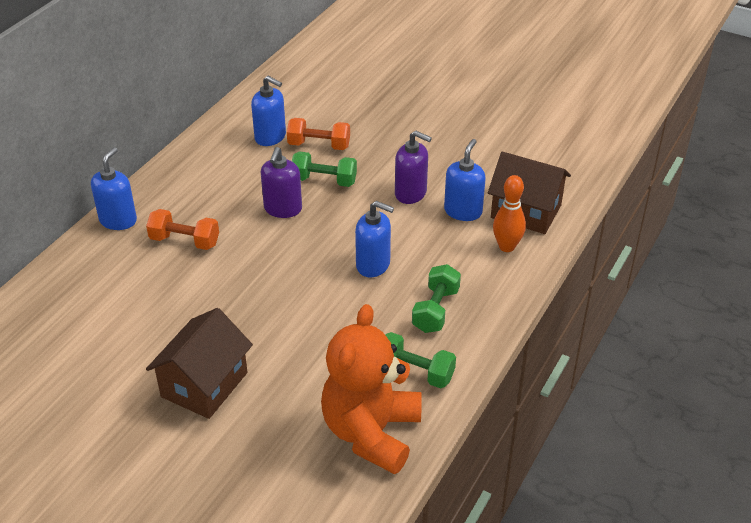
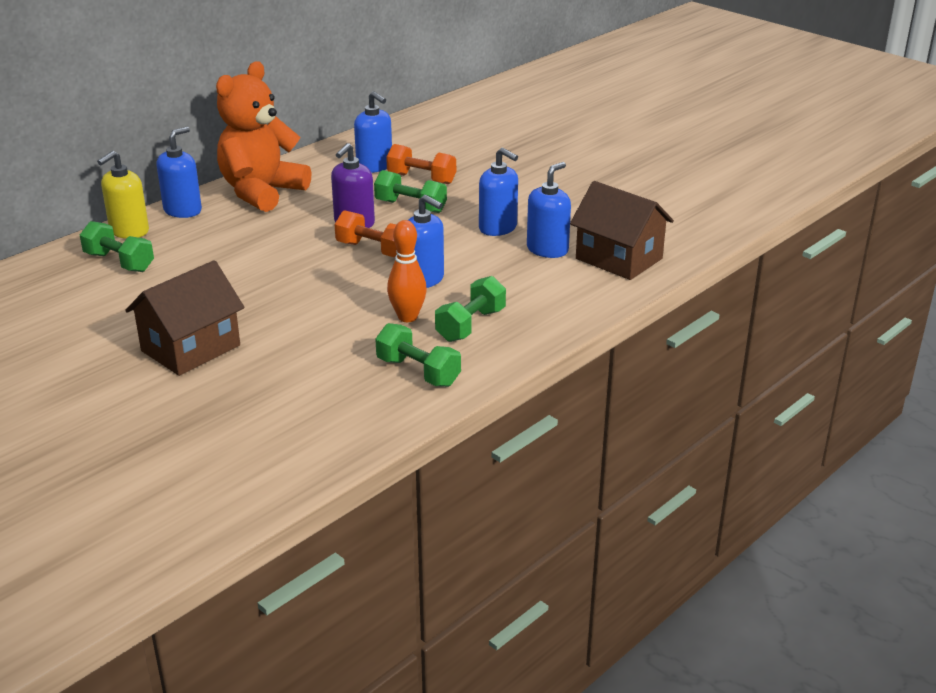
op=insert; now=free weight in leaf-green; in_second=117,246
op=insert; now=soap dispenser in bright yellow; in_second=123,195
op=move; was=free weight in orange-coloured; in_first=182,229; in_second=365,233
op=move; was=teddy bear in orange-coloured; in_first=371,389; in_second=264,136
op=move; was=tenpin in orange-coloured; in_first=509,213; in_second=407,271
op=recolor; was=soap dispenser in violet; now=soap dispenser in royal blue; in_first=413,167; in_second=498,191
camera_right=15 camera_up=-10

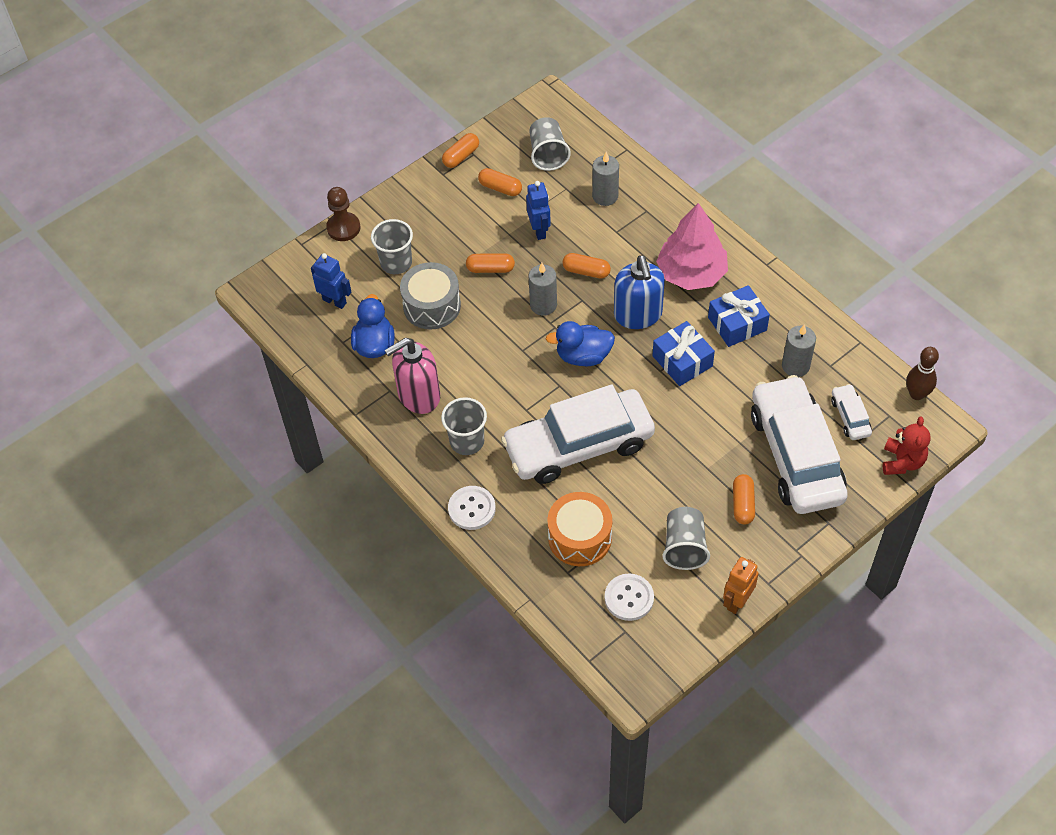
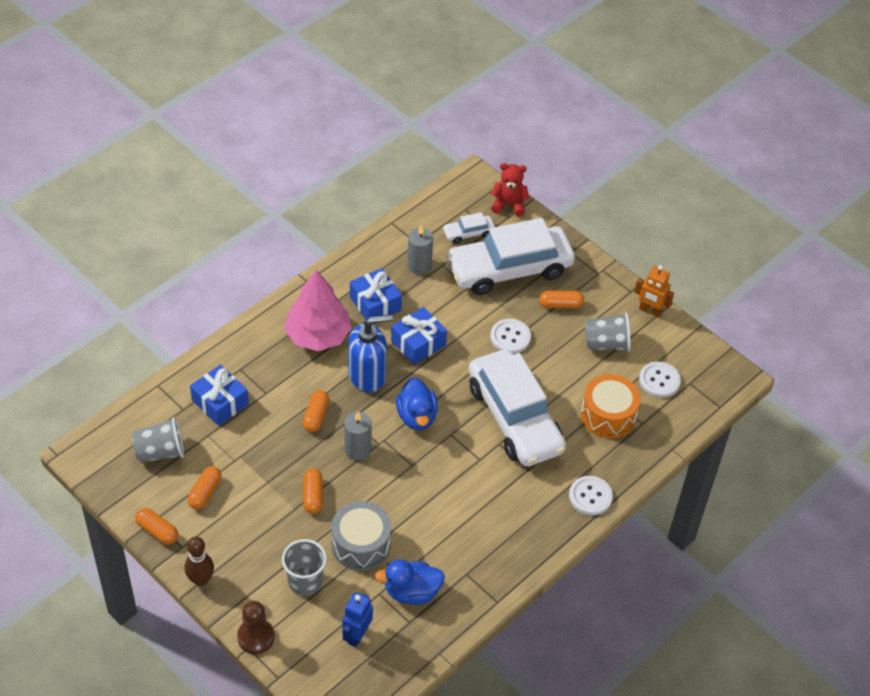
op=delete; was=soap dispenser in pink; in_first=412,376
op=delete; was=cup in grey; in_first=464,426
op=delete; was=robot figure in royal blue; in_first=538,210
op=insert; now=shirt button in pure white; in_second=510,336
op=move; was=tenpin in dark brown; in_first=922,373; in_second=199,561
op=replace; was=pillar candle in grey; now=gift in royal blue; in_first=605,179; in_second=219,395
camera_right=-100 camera_up=-5

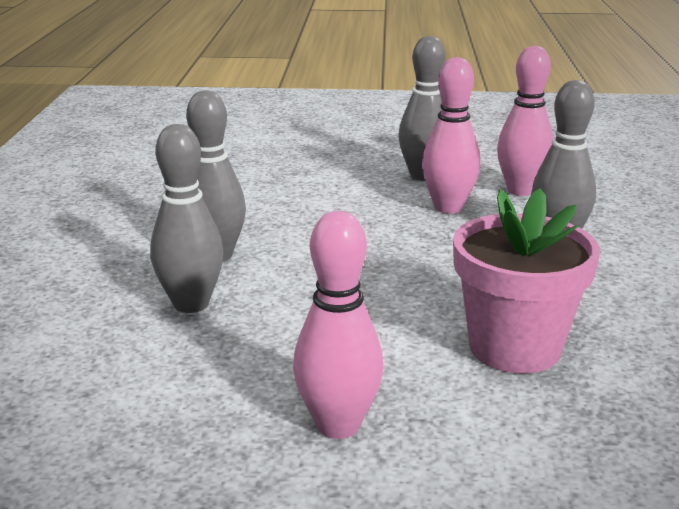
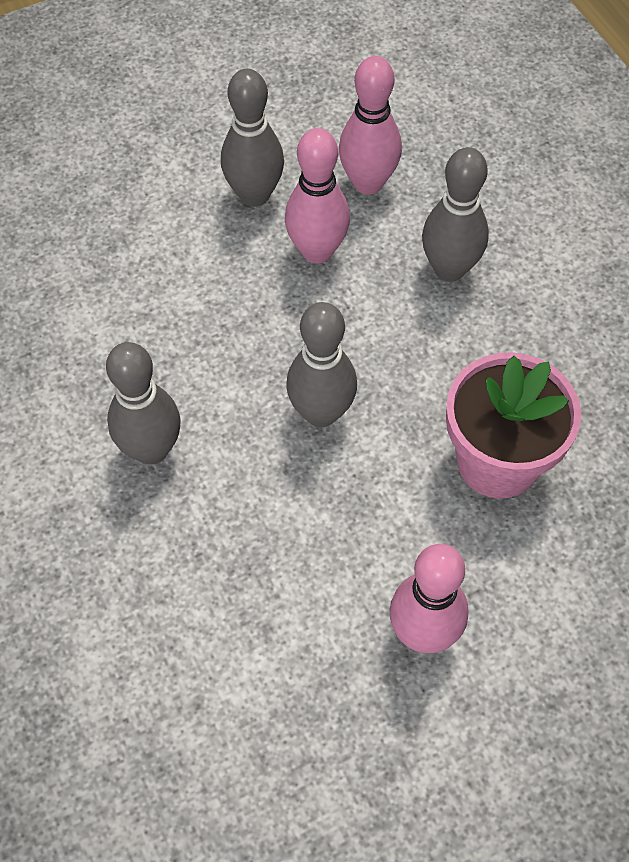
op=move; was=tenpin in grey; in_first=186,218; in_second=321,364
camera_right=-30 camera_up=35

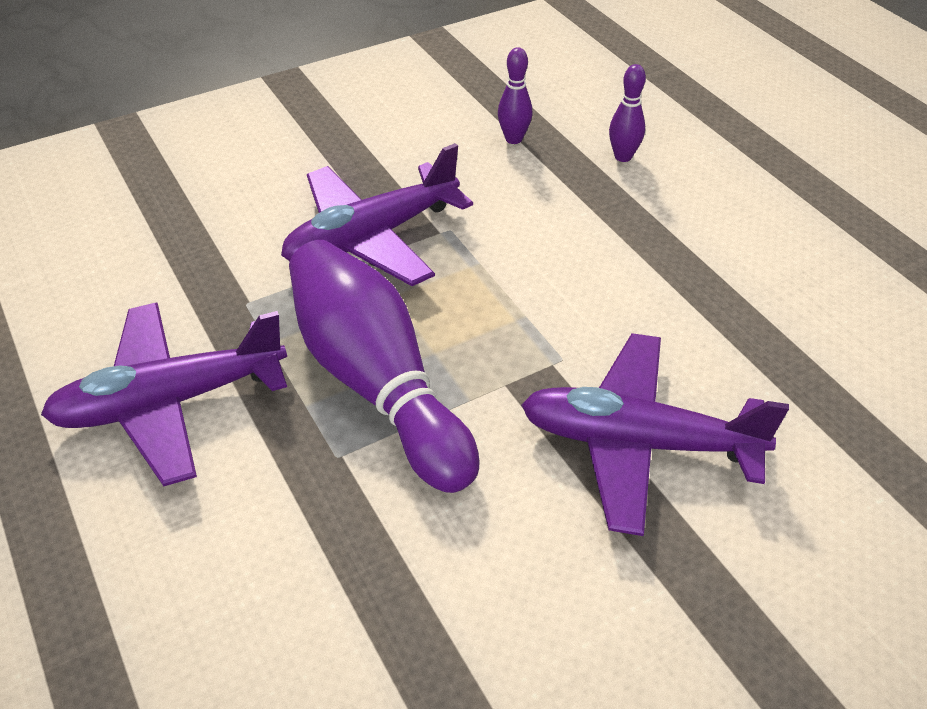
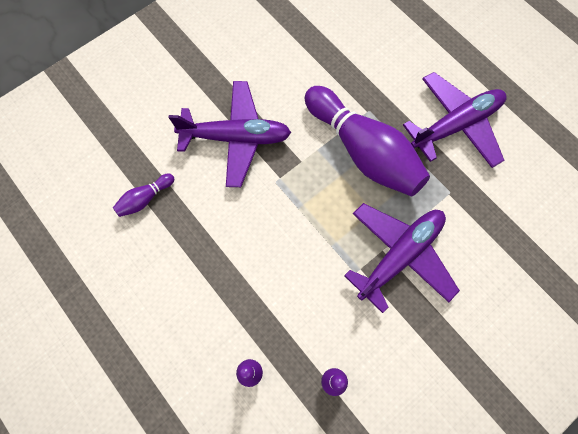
op=insert; now=tenpin in violet; in_second=143,195
camera_right=170 camera_up=25

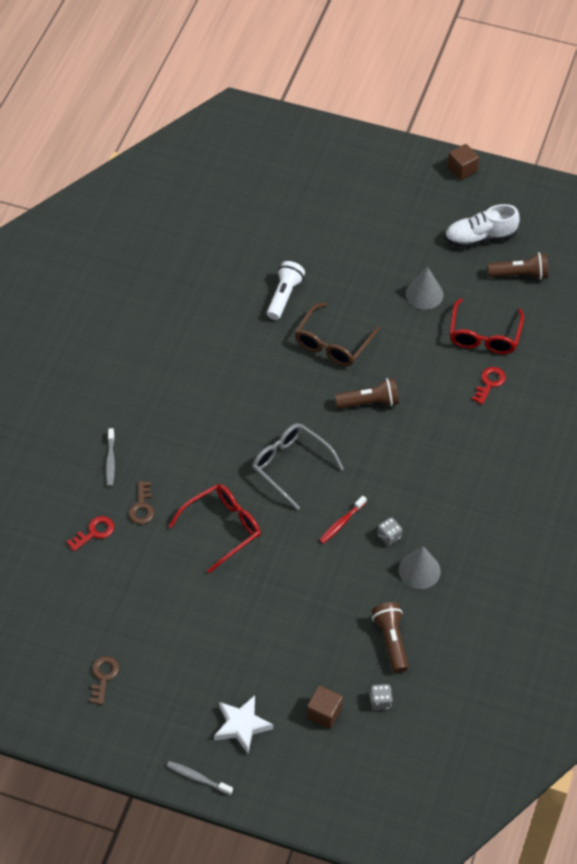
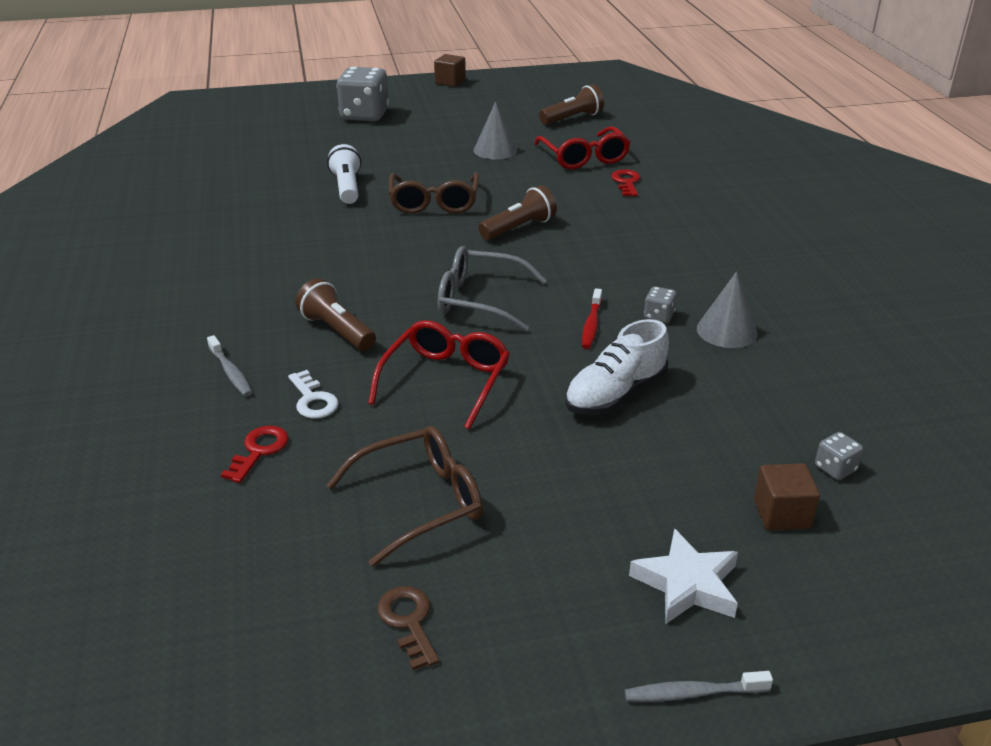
op=insert; now=spectacles in dark brown; in_second=404,496
op=insert; now=dice in grey; in_second=363,94
op=move; was=pocket torch in dark brown; in_first=390,637; in_second=335,314
op=move; was=shoe in pure white; in_first=482,226; in_second=617,367
op=recolor; was=key in dark brown; now=key in pure white; in_first=141,502; in_second=313,394
camera_right=-30 camera_up=-20

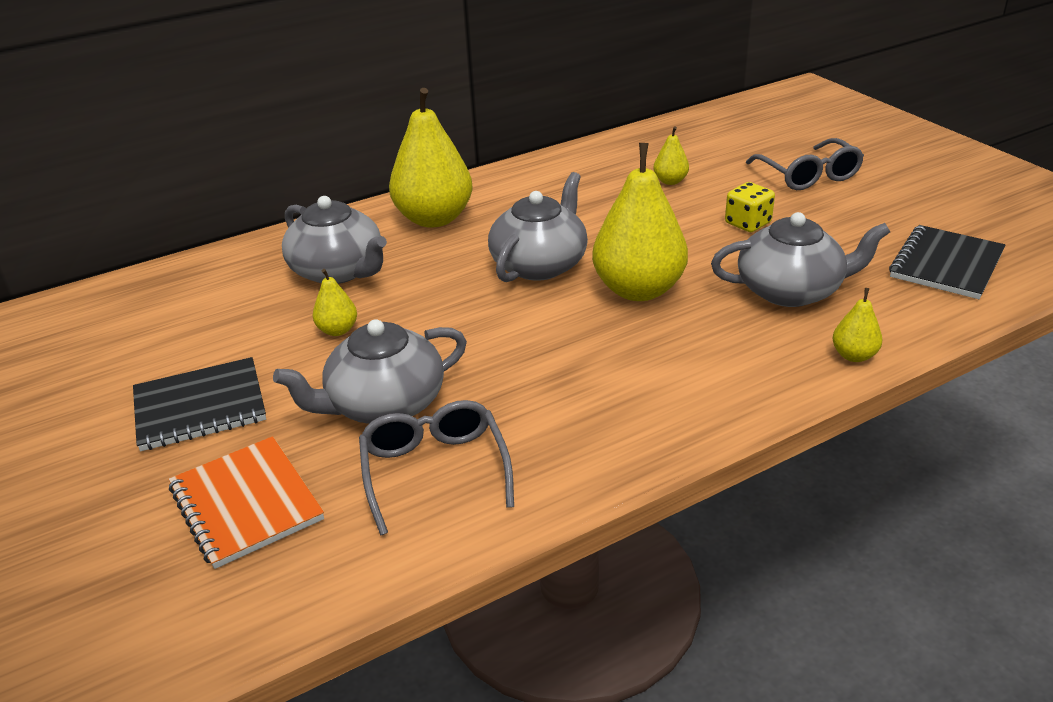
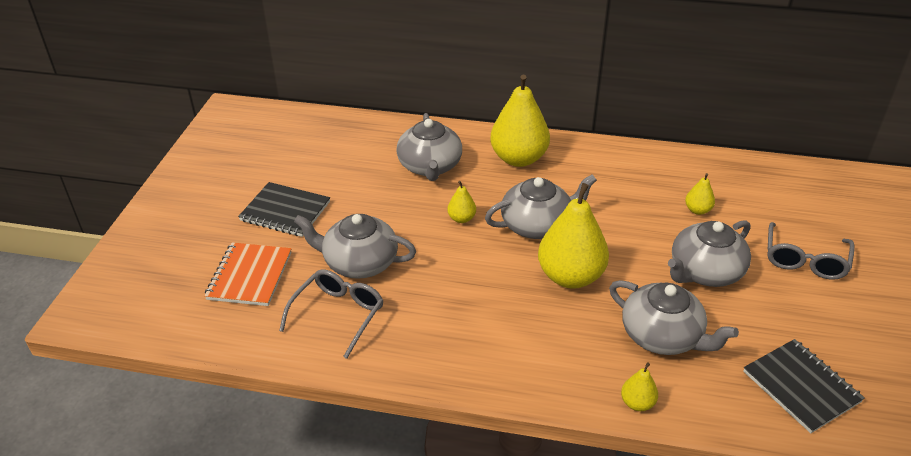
op=move; was=toy pear in bright yellow; in_first=334,302; in_second=461,202
op=replace; was=dice in bright yellow; now=teapot in grey; in_first=750,207; in_second=709,253
op=rotate; was=notebook in black; in_first=947,262; in_second=804,386; clockwise=75
camera_right=40 camera_up=5

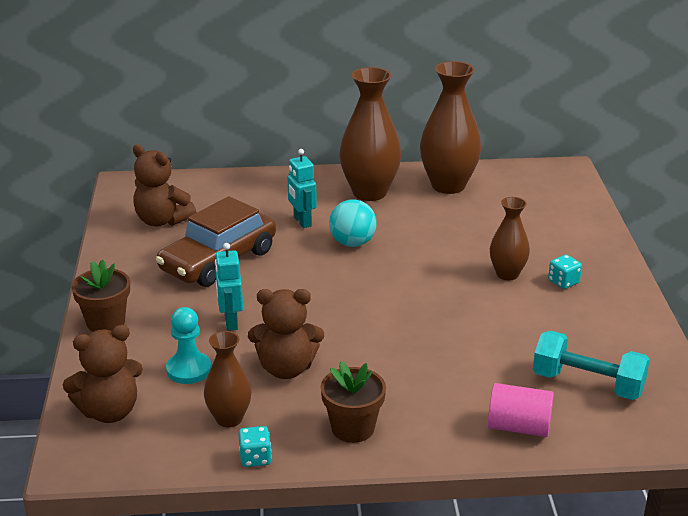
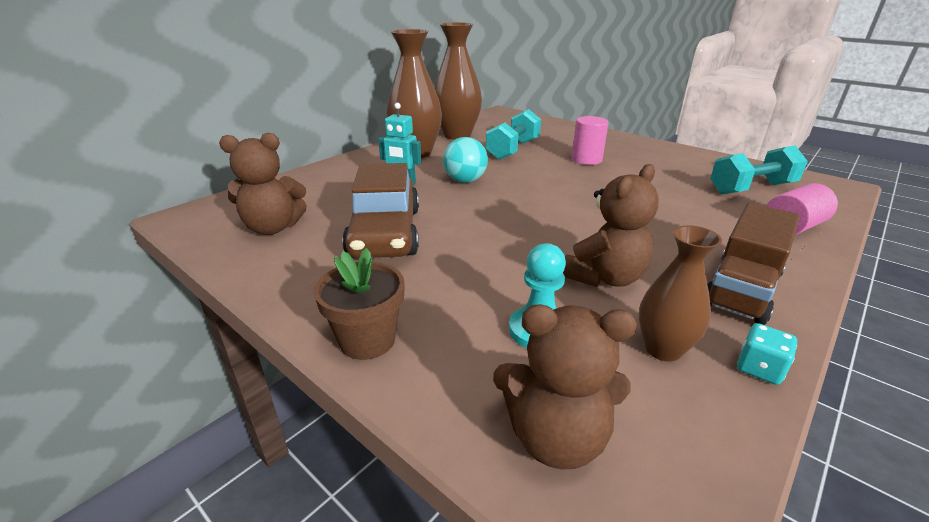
op=delete; was=robot figure in teal; in_first=229,287
op=delete; was=dice in teal; in_first=565,272
op=insert; now=free weight in teal; in_second=513,134
op=replace; was=potted plant in dark brown; now=truck in dark brown; in_first=353,402; in_second=754,264
op=replace; was=flower vase in dark brown; now=cylinder shape in pink; in_first=510,238; in_second=590,140
op=rotate; was=teddy bear in dark brown; in_first=103,374; in_second=565,387; clockwise=75
camera_right=-45 camera_up=0

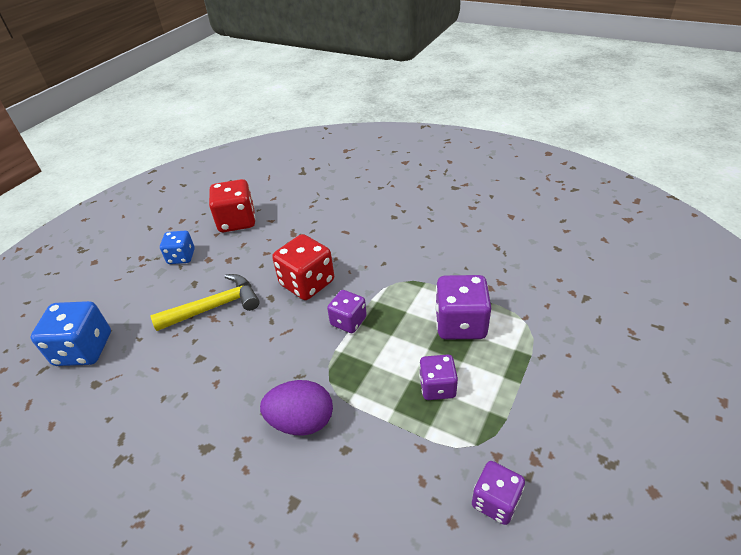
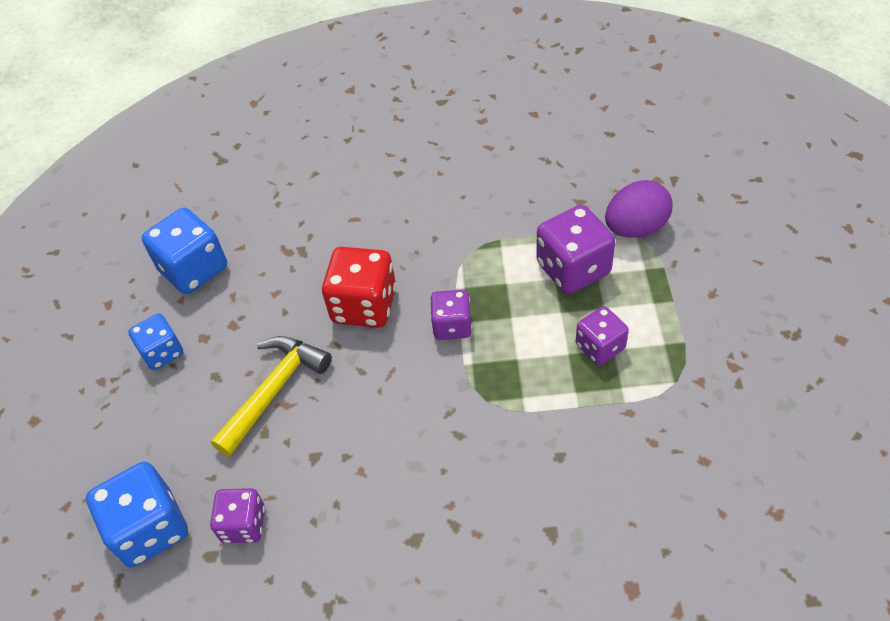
op=move; was=toy egg in violet; in_first=296,407; in_second=639,209
op=move; was=dice in violet; in_first=498,493; in_second=237,515
op=recolor; was=dice in red; now=dice in royal blue; in_first=232,205; in_second=184,251
camera_right=-30 camera_up=10

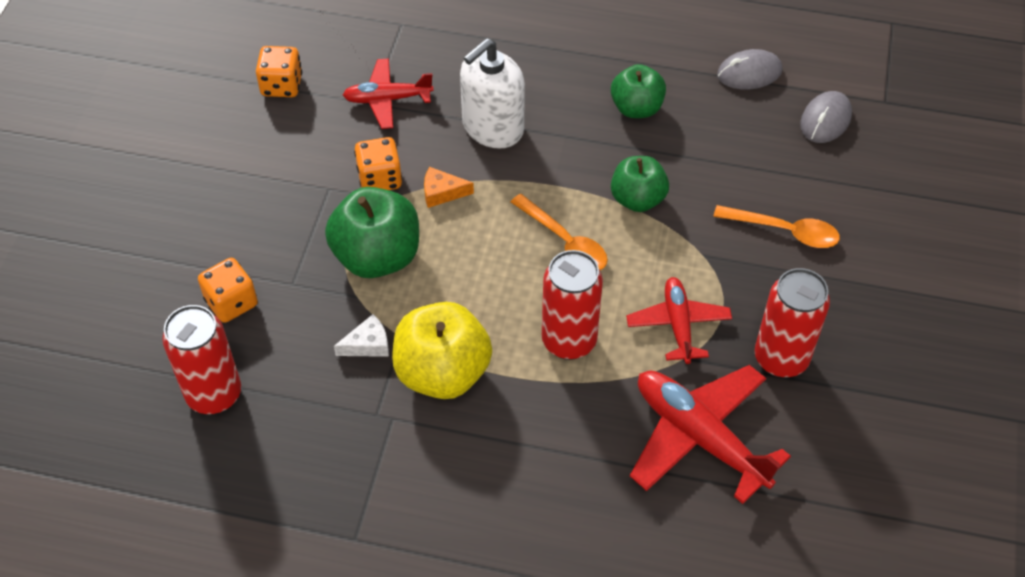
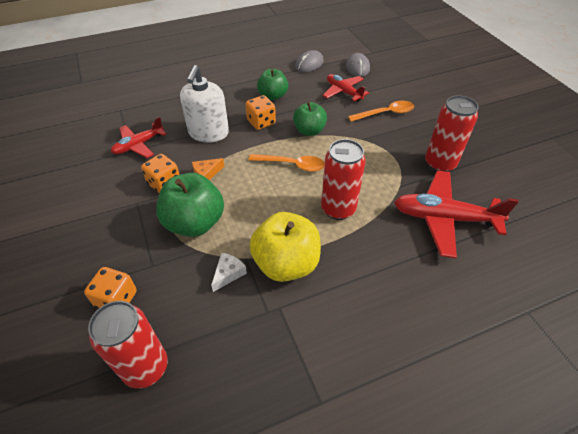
op=move; was=dice in orange-coloured; in_first=279,71; in_second=260,112
op=move; was=aeroplane in red; in_first=679,320; in_second=346,88
camera_right=-35 camera_up=-5

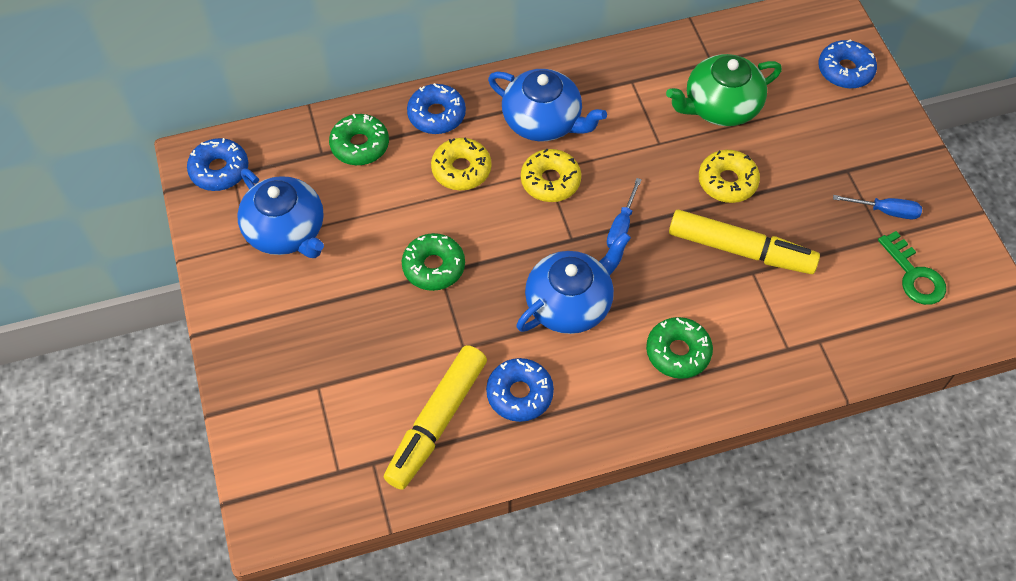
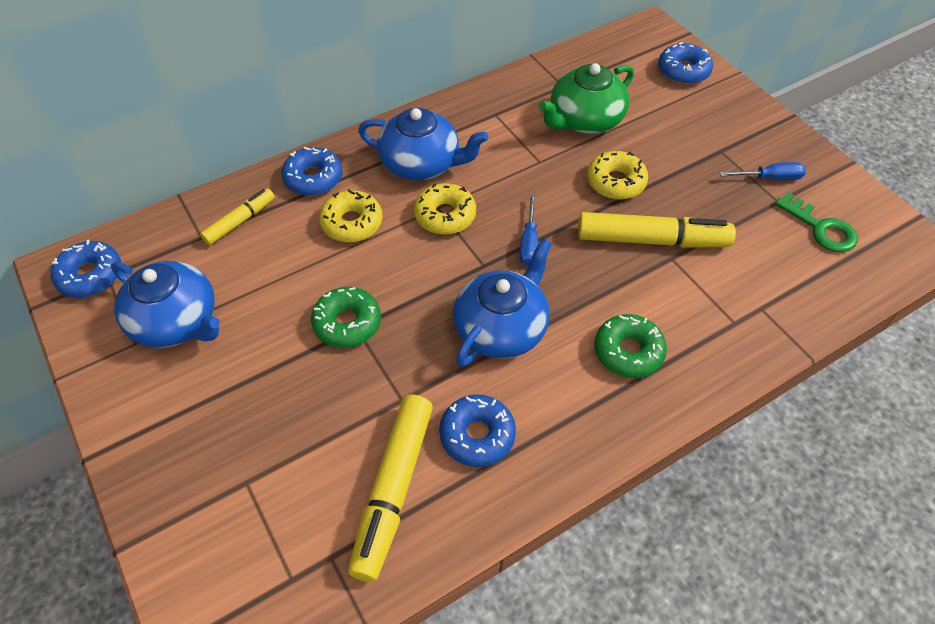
op=replace; was=glazed donut in leaf-green; now=marker pen in bright yellow; in_first=359,139; in_second=237,216
camera_right=-15 camera_up=-5

